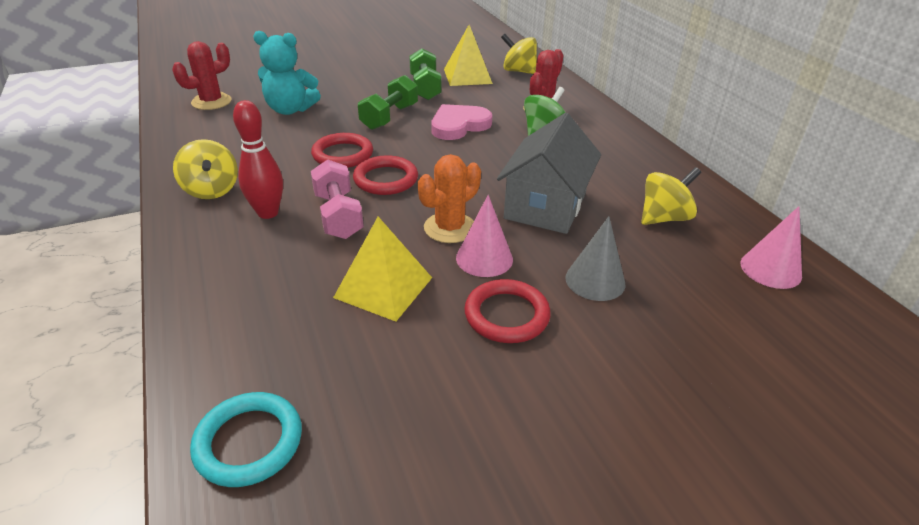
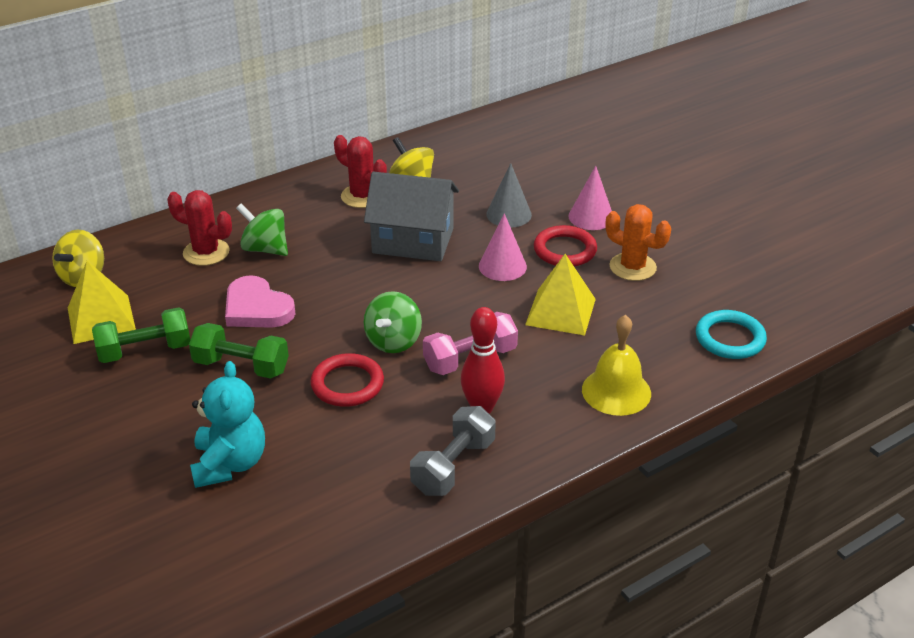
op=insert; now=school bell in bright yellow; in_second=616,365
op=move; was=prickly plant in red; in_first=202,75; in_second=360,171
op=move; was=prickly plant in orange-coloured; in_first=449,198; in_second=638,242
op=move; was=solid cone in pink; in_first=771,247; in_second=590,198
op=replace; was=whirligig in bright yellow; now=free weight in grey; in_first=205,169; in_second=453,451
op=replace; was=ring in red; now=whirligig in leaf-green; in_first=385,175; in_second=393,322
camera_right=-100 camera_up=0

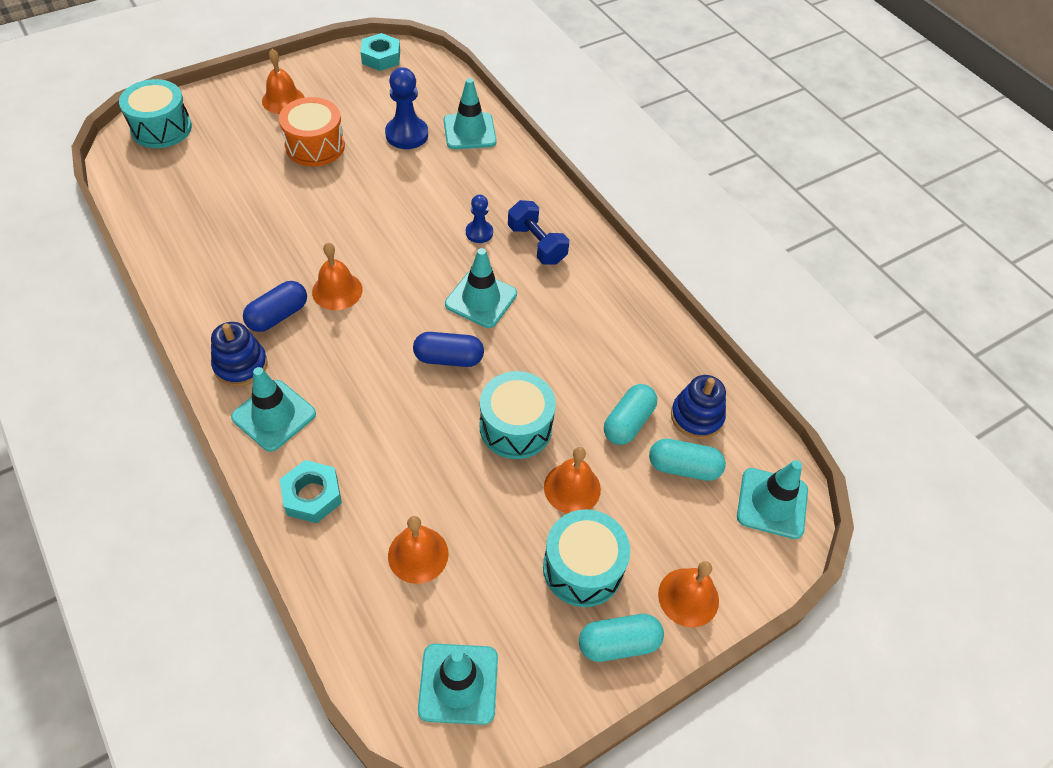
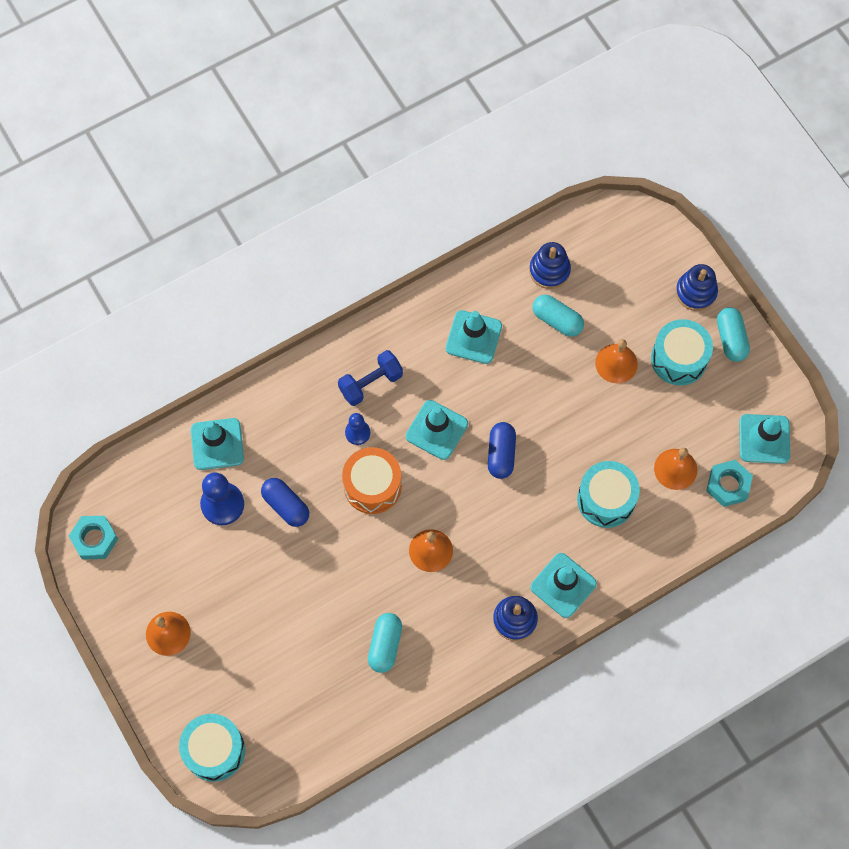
op=move; was=pill in royal blue; in_first=275,306; in_second=285,502
op=move; was=snare drum in orange-coloured; in_first=312,132; in_second=372,480
op=move; was=nut in teal; in_first=311,491; in_second=729,483
op=move; was=snare drum in teal; in_first=518,415; in_second=608,494
op=move; was=pill in teal; in_first=687,460; in_second=385,643
op=move; was=safety cone in teal; in_first=772,499; in_second=474,337
op=replace; was=school bell in orange-coloured; now=ring stacker in royal blue; in_first=688,594; in_second=697,287
camera_right=-85 camera_up=15

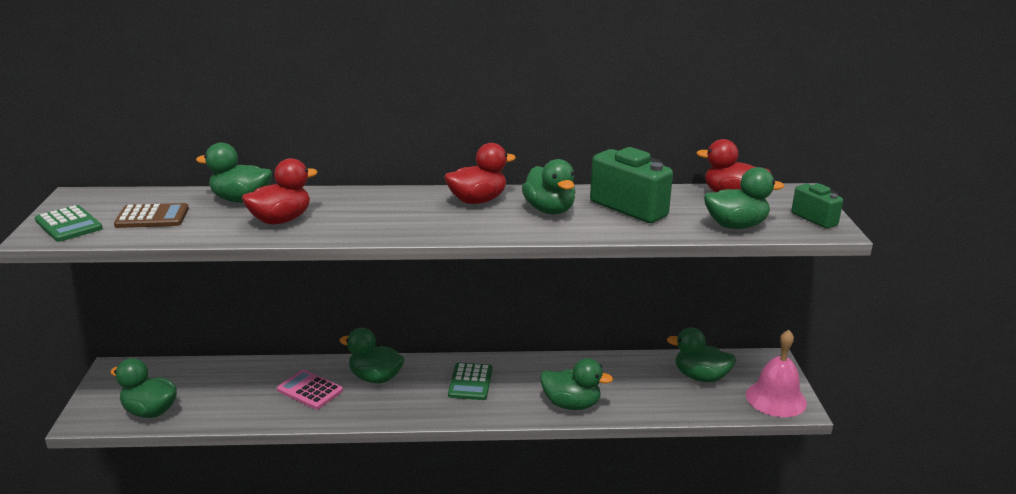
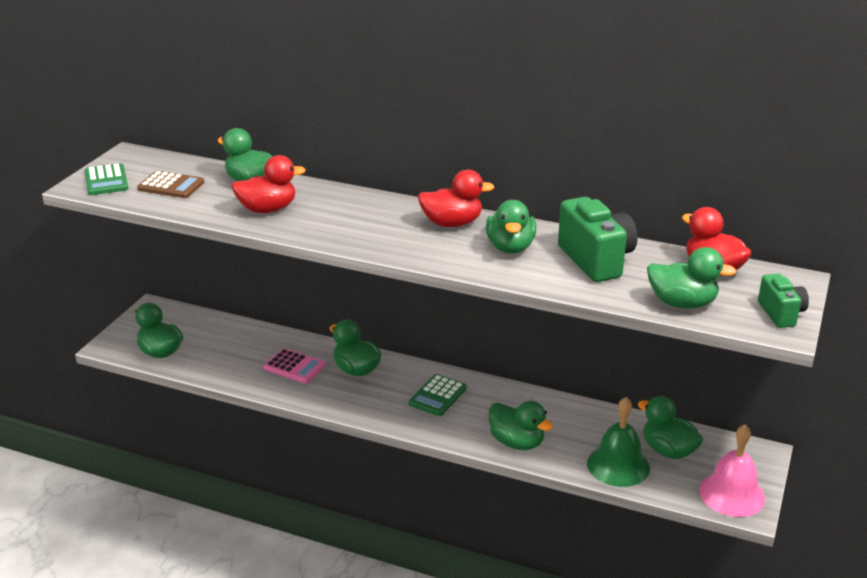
op=insert; now=school bell in leaf-green; in_second=618,442
op=rotate; was=pocket calculator in pink; in_first=310,389; in_second=294,366; clockwise=150
camera_right=25 camera_up=5

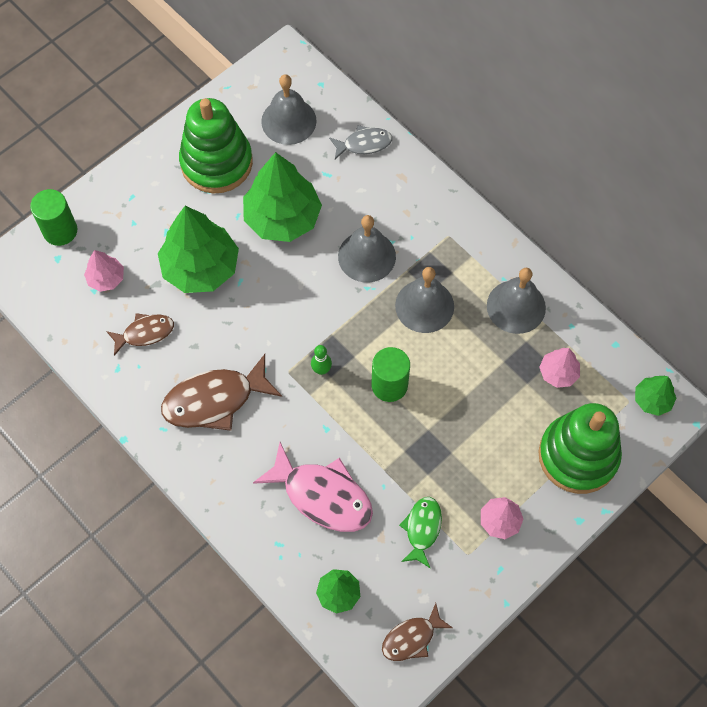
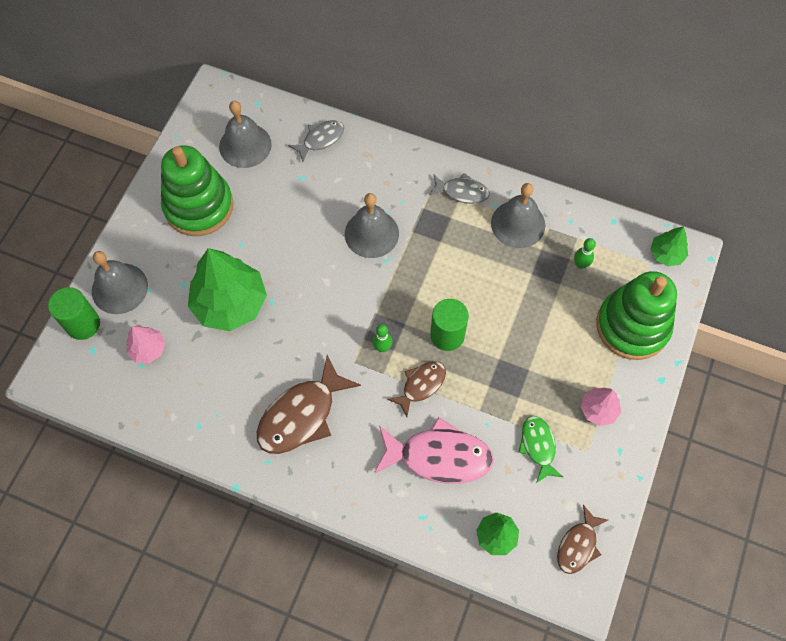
op=delete; was=toy tree in leaf-green; in_first=282,197
op=insert; now=fish figure in grey; in_second=459,188
op=move; was=fish figure in dark brown; in_first=140,334; in_second=416,389
op=move; was=school bell in grey; in_first=424,300; in_second=120,282
op=replace; was=toy tree in pink; now=tenpin in leaf-green; in_first=559,368; in_second=585,253
camera_right=-25 camera_up=0

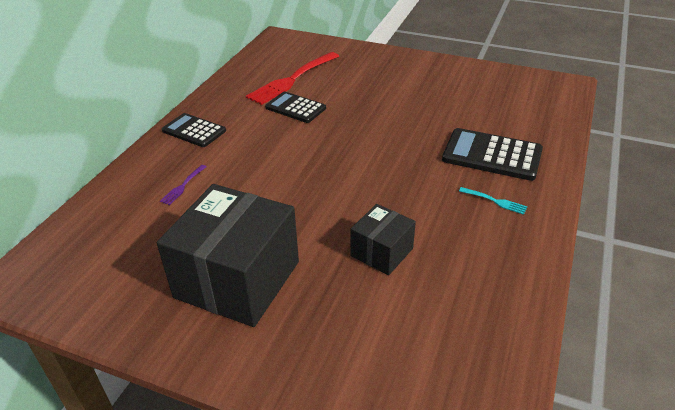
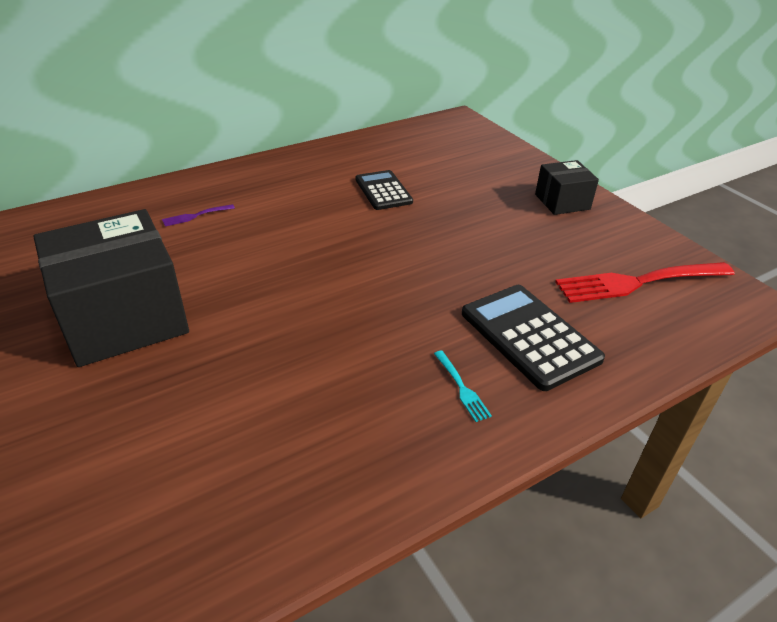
op=delete; was=pocket calculator in black; in_first=194,130
op=move; was=dinner fork in red; in_first=292,78; in_second=645,282
op=move; was=package in black; in_first=383,239; in_second=567,187
camera_right=35 camera_up=0

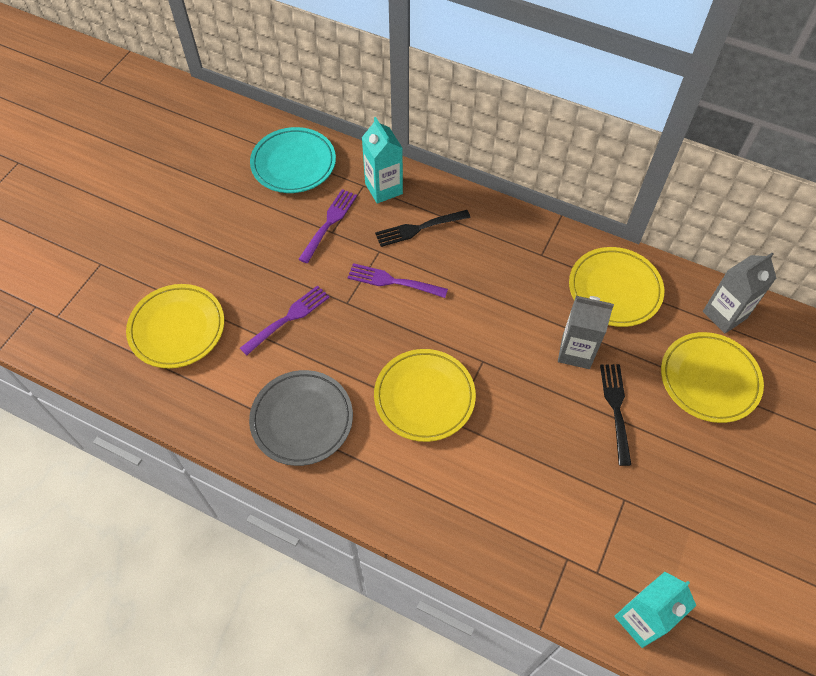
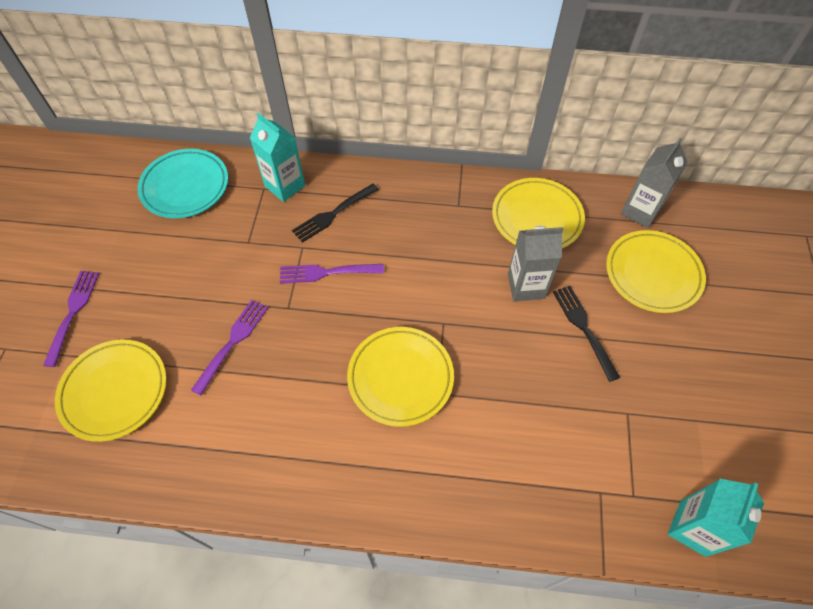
op=delete; was=plate in grey; in_first=301,418
op=move; was=dinner fork in violet; in_first=328,226; in_second=71,319
camera_right=-20 camera_up=0

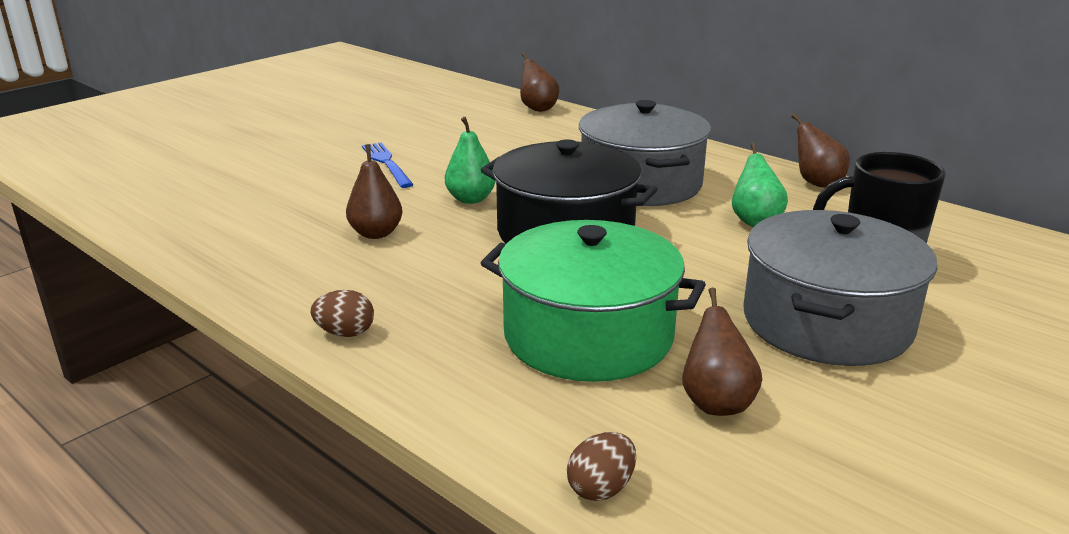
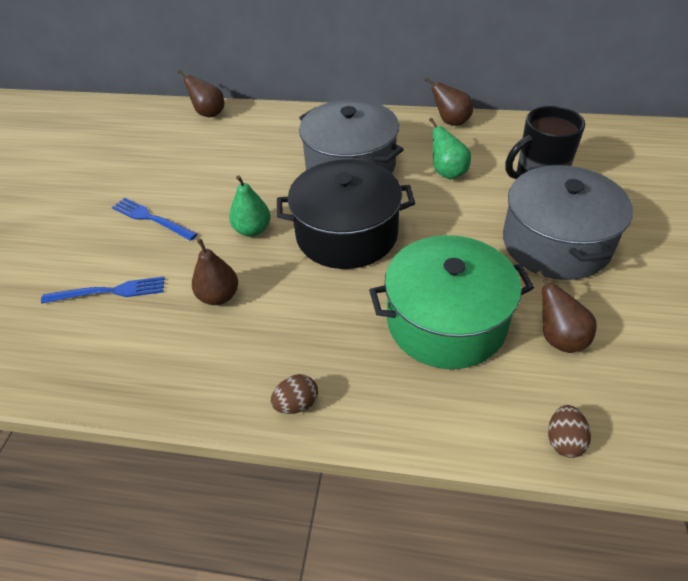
op=insert; now=dinner fork in royal blue; in_second=103,290
camera_right=-30 camera_up=20

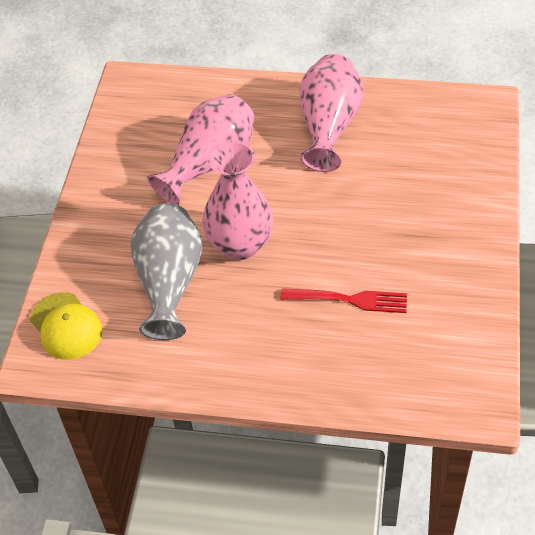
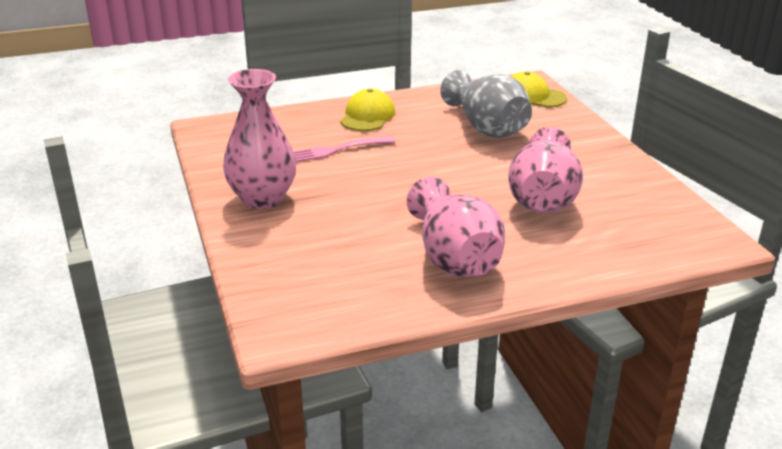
op=insert; now=baseball cap in bright yellow; in_second=367,110
op=move; was=flower vase in pink; in_first=237,200; in_second=259,139
op=recolor; was=dinner fork in red; now=dinner fork in pink; in_first=344,300; in_second=344,149
camera_right=150 camera_up=-20

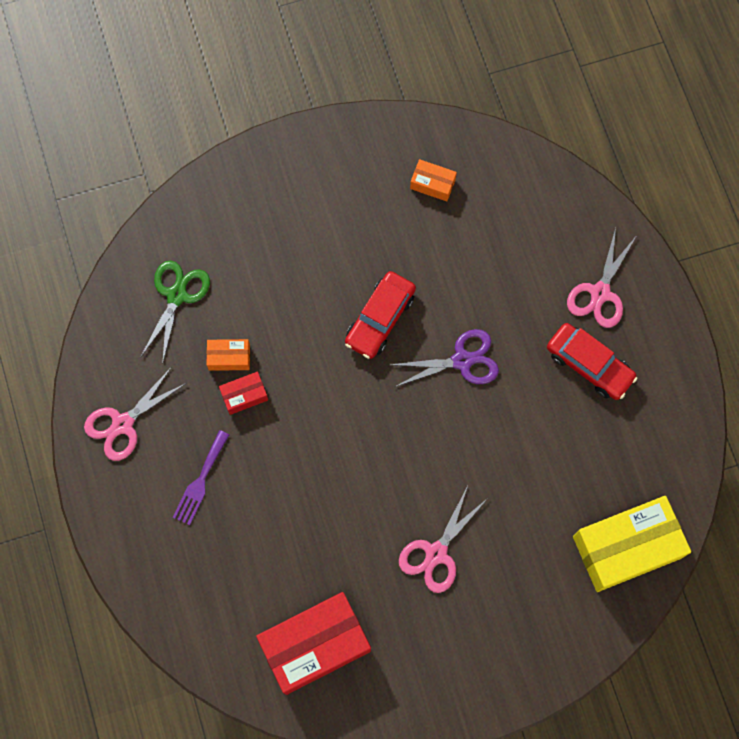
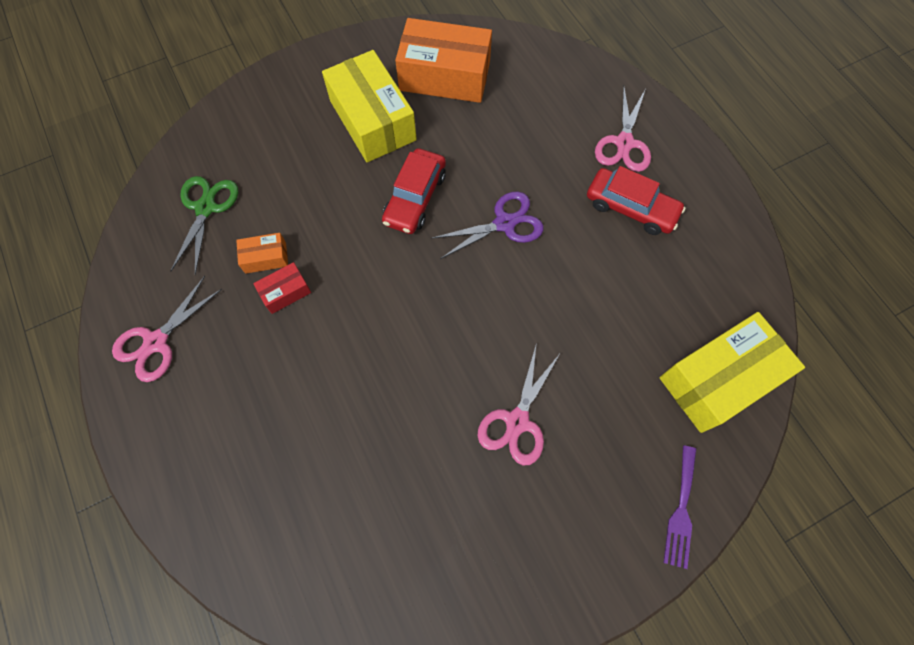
op=delete; was=package in red; in_first=313,643
op=insert; now=package in bright yellow; in_second=369,106
op=move; was=dinner fork in violet; in_first=201,477; in_second=679,507
op=resize; was=package in orange-coloured; in_first=433,180; in_second=443,60; ratio=2.19
camera_right=-10 camera_up=-5

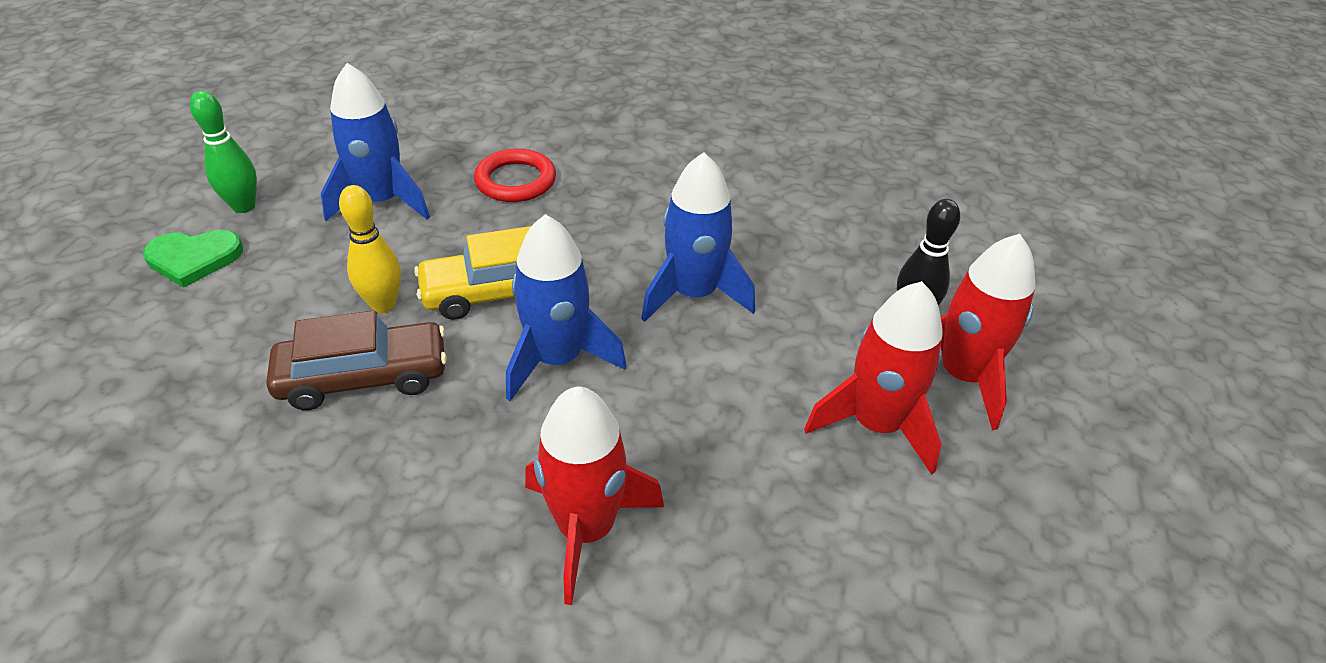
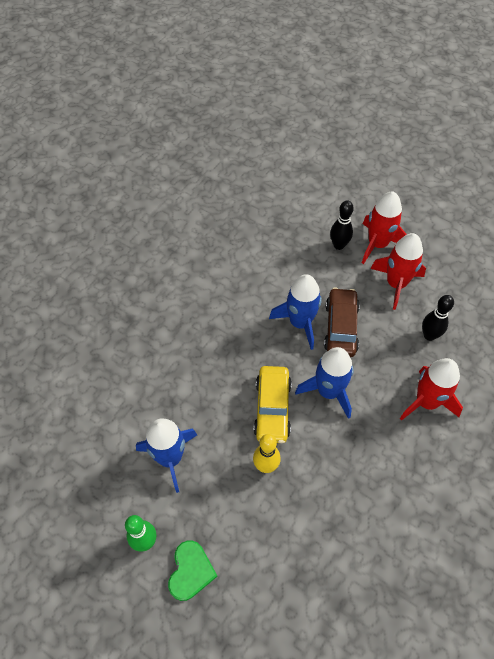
op=delete; was=ring in red; in_first=515,175
op=insert; now=tenpin in black; in_second=438,318
op=move; was=toy car in dark brown; in_first=356,360; in_second=342,322
camera_right=-70 camera_up=15

